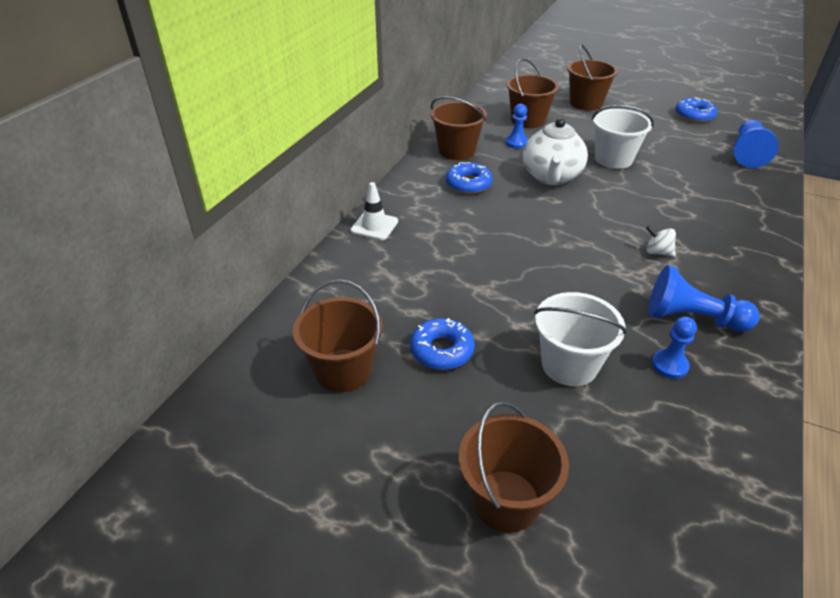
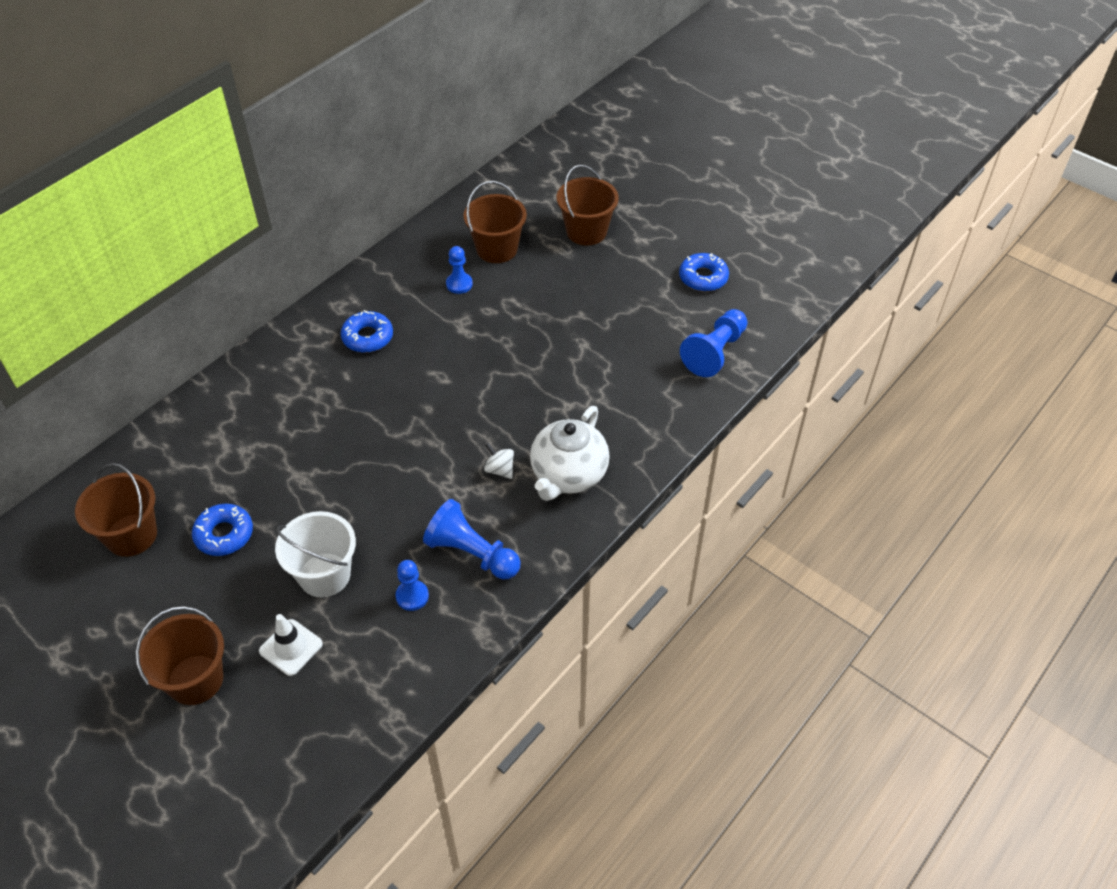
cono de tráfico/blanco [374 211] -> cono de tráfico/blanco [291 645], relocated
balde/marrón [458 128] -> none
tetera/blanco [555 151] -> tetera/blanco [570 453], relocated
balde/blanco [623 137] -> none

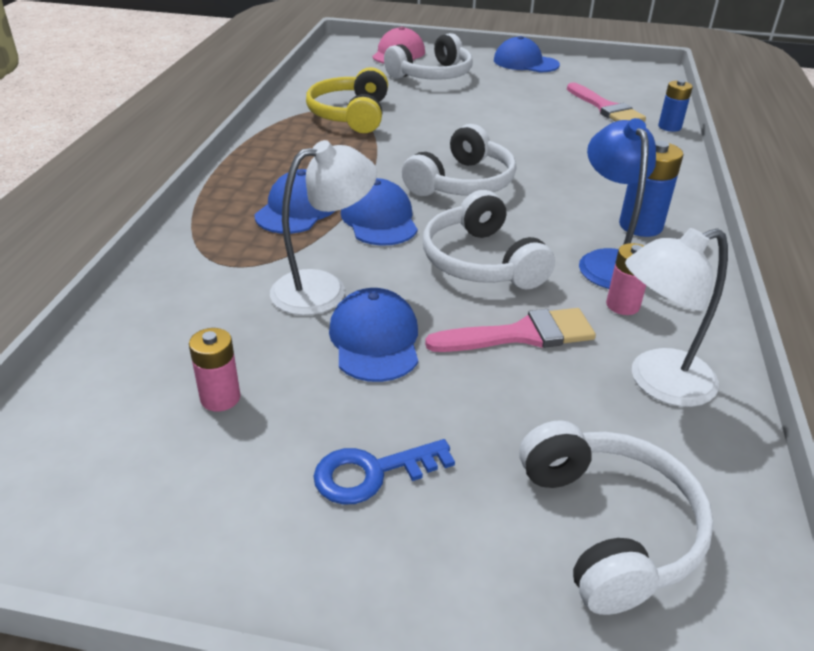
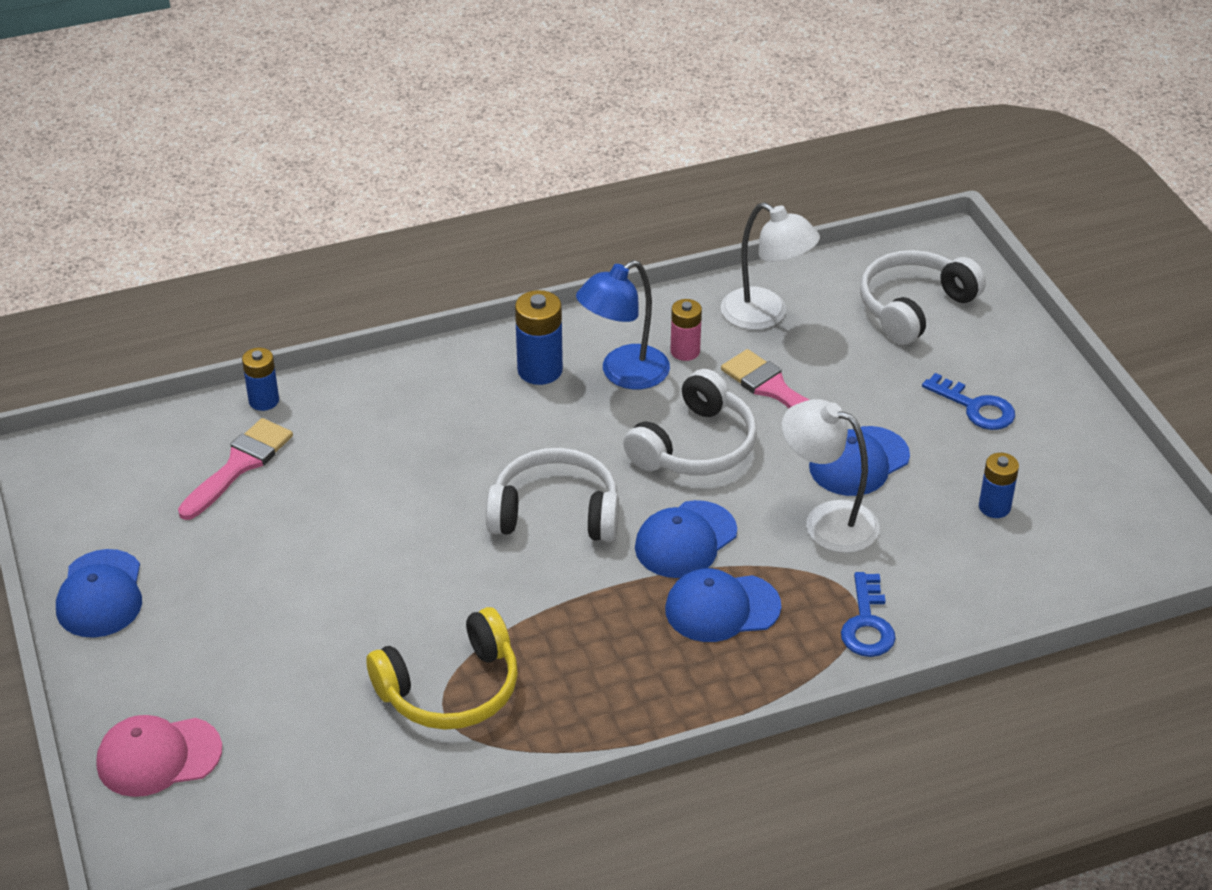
pila/rosa [214 369] -> pila/azul [999 485]
auriculares/blanco [428 56] -> none
none -> llave/azul [868 614]

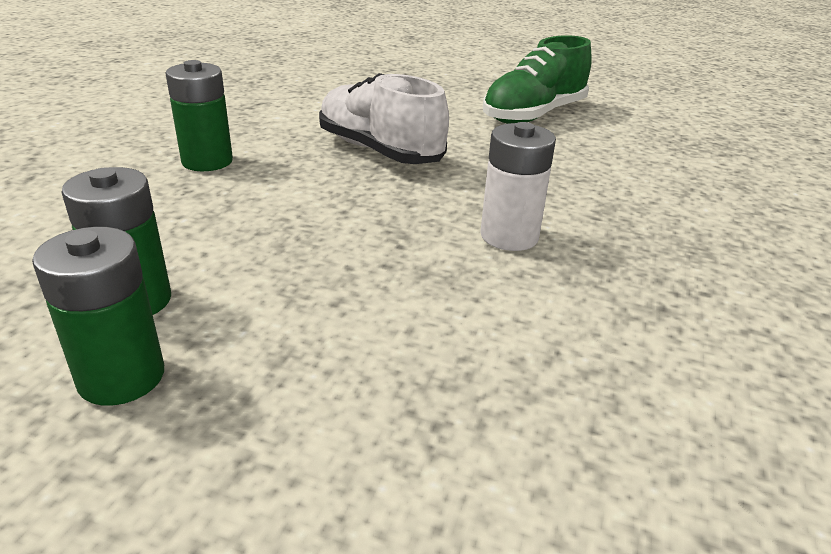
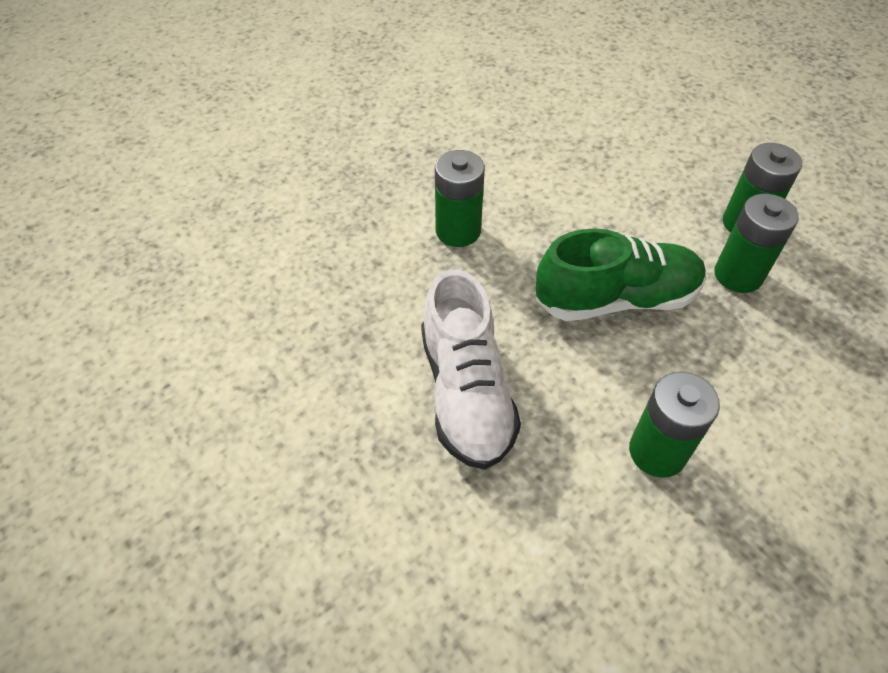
pila/blanco [518 186] -> pila/verde [460 198]
zapato/verde [537 79] -> zapato/verde [621 274], relocated

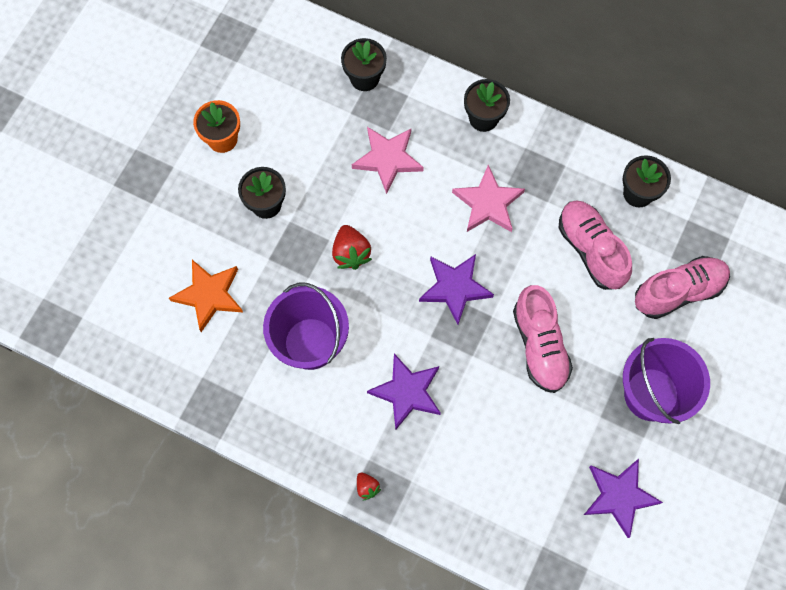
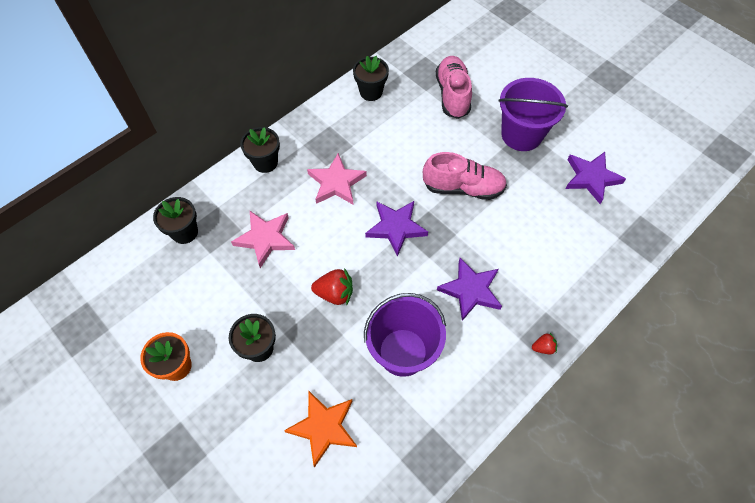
zapato/rosa [595 245] -> none

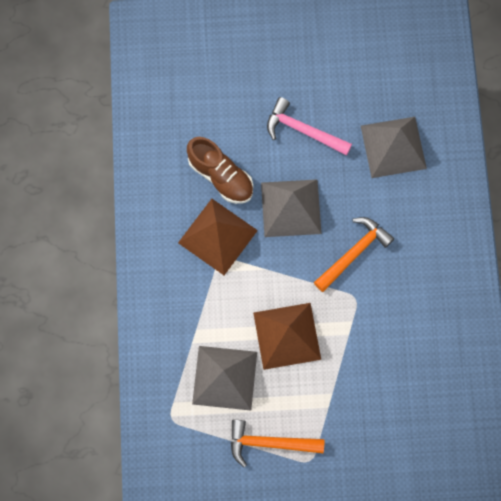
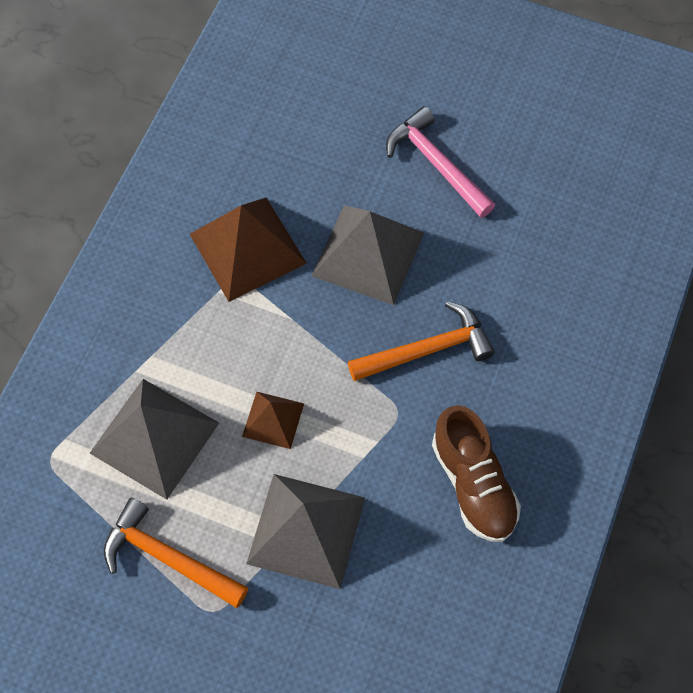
zapato/marrón [220 170] -> zapato/marrón [476 473], relocated
pirámide/marrón [287 336] -> pirámide/marrón [273 420], x0.54
pirámide/gris [394 147] -> pirámide/gris [305 531], relocated

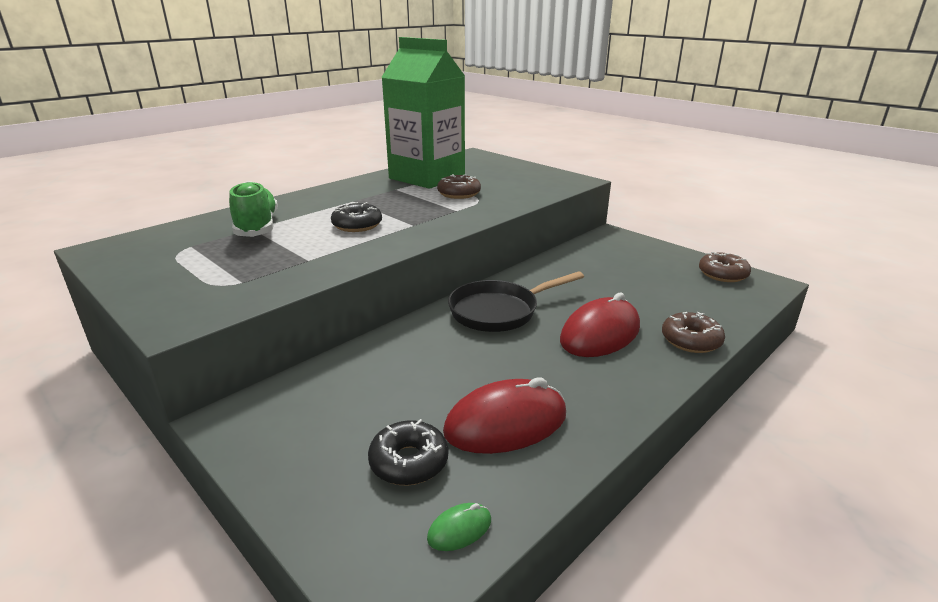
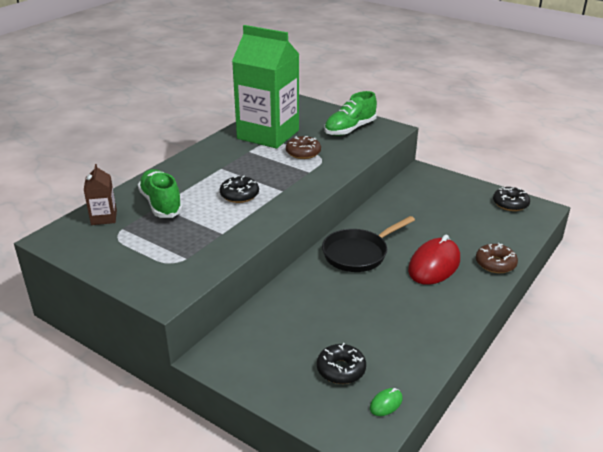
ratón/rojo [504 415] -> none
rosquilla/marrón [725 267] -> rosquilla/negro [511 199]
none -> cartón de leche/marrón [100 194]
none -> zapato/verde [350 113]

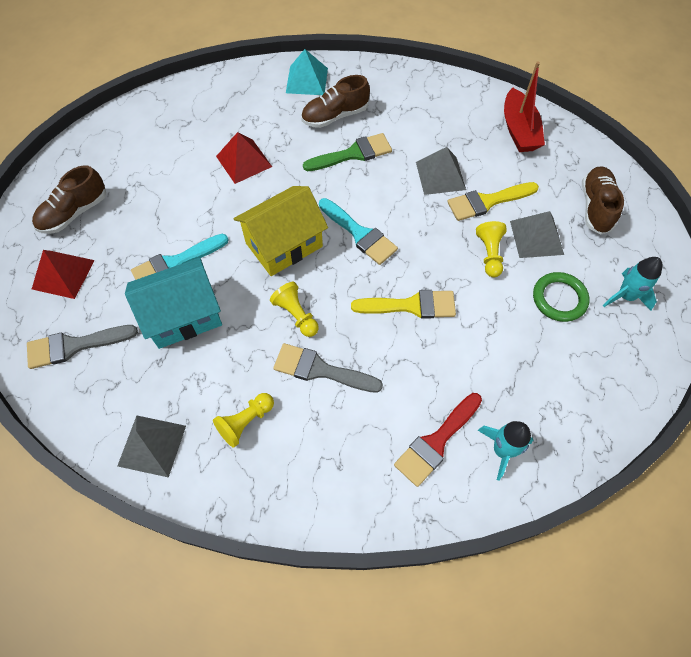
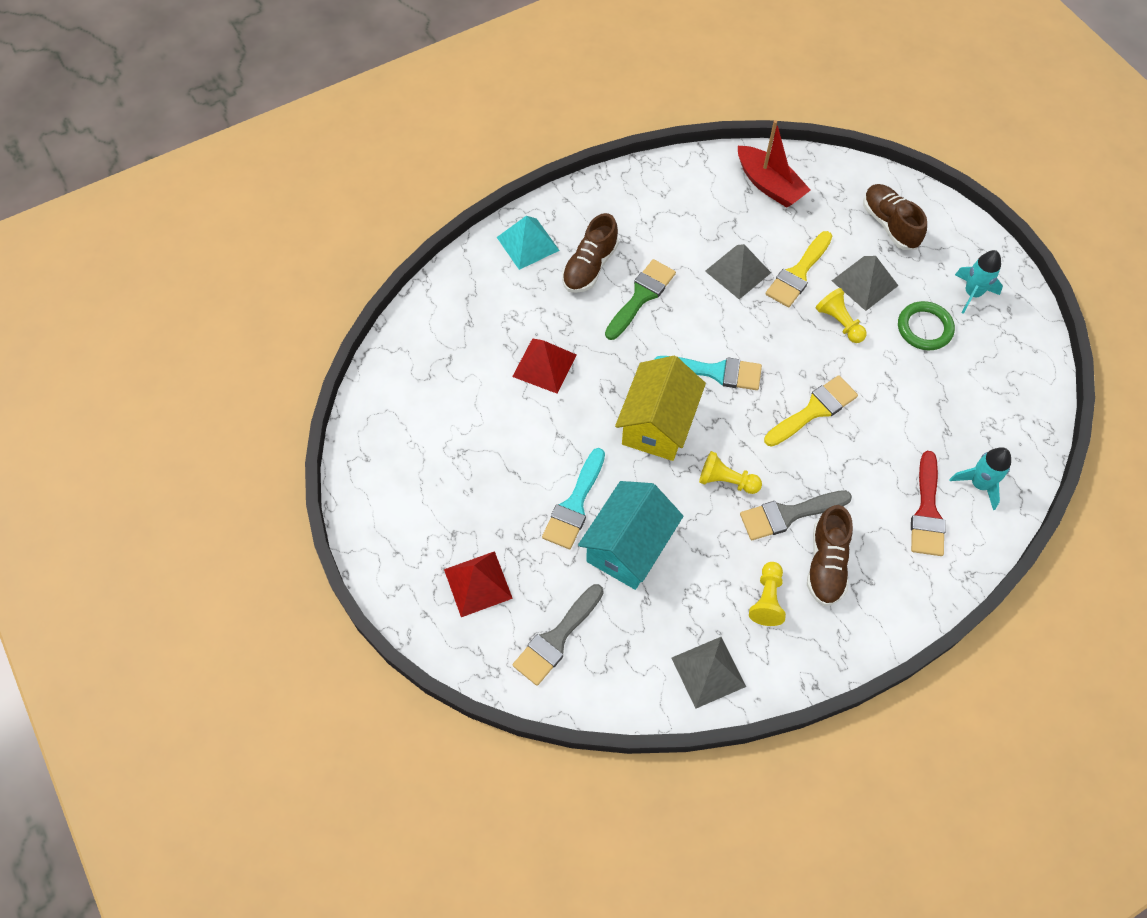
zapato/marrón [69 199] -> zapato/marrón [830 555], relocated

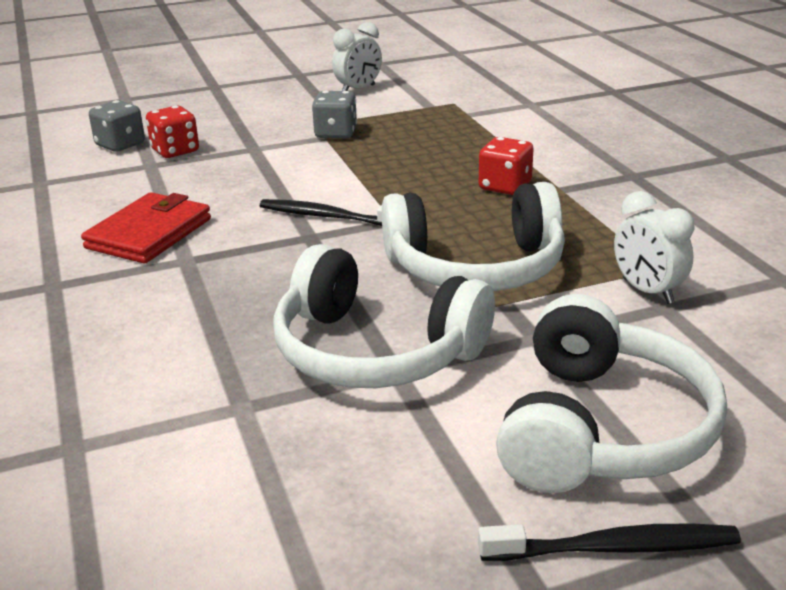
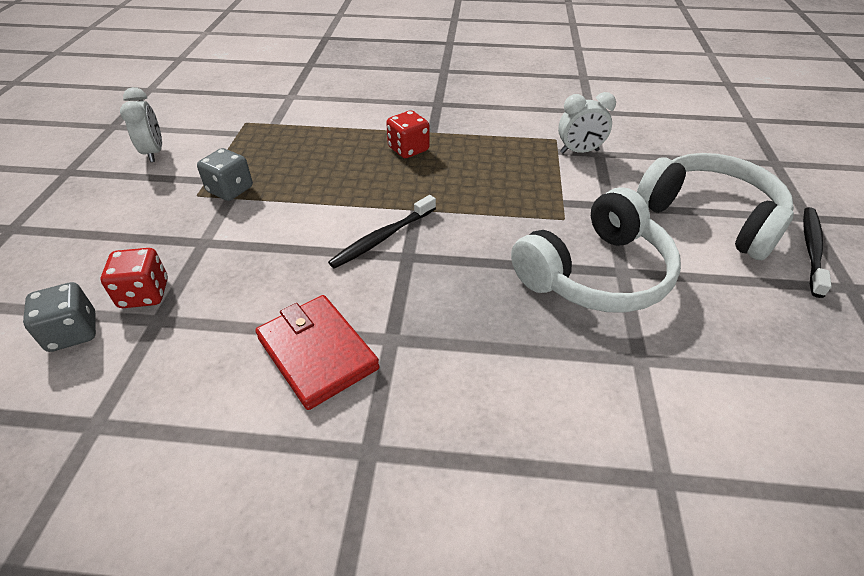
auriculares/blanco [473 236] -> none

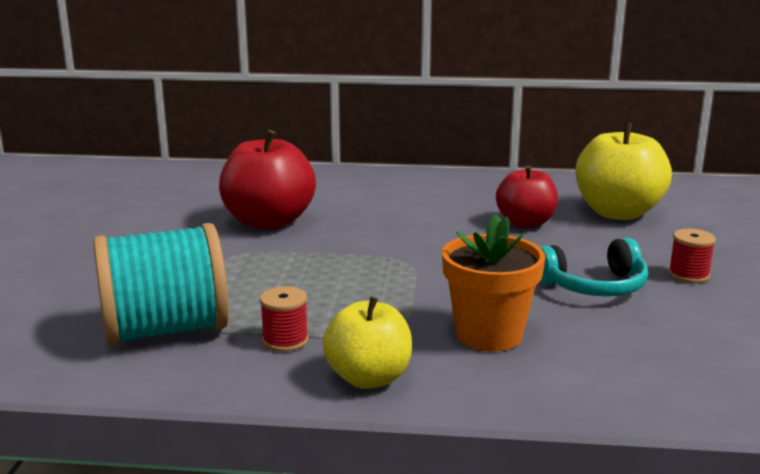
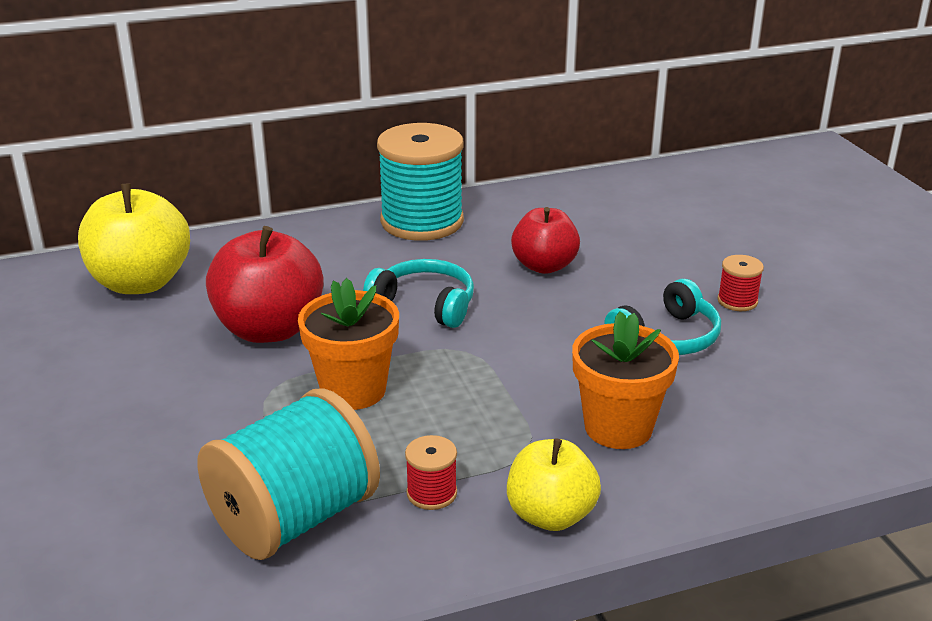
manzana/amarillo [624 171] -> manzana/amarillo [134 239], relocated
none -> maceta/naranja [348 344]
none -> auriculares/turquesa [418 293]
none -> carrete/turquesa [420 182]

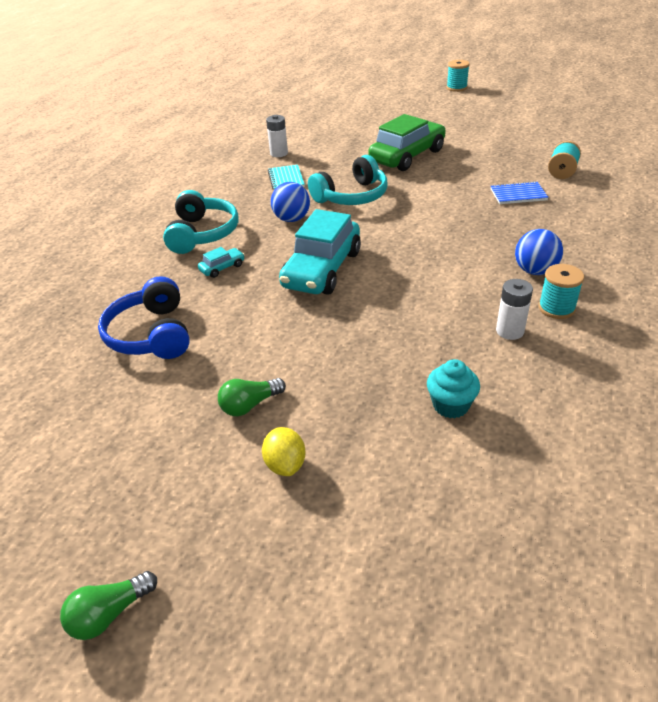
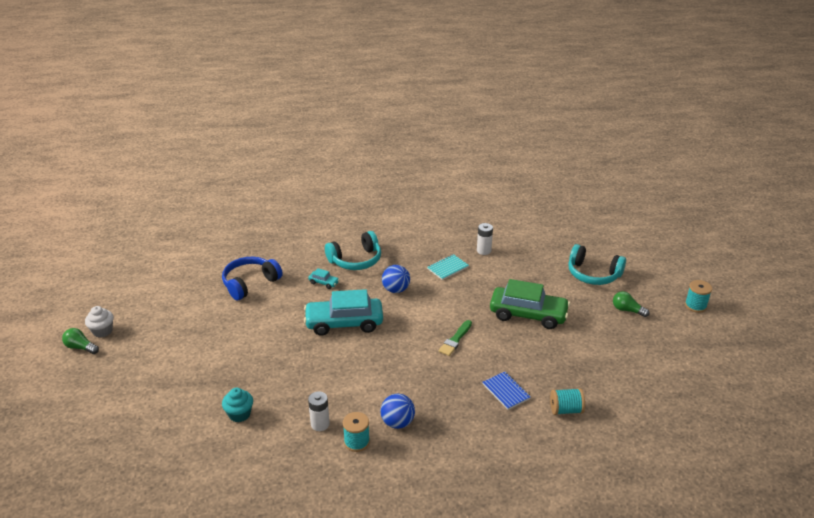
bombilla/verde [252 397] -> bombilla/verde [631 304], relocated
limón/amarillo [284 451] -> none
auriculares/turquesa [348 180] -> auriculares/turquesa [597 264], relocated
none -> magdalena/blanco [99 322]
none -> pincel/verde [455 338]

